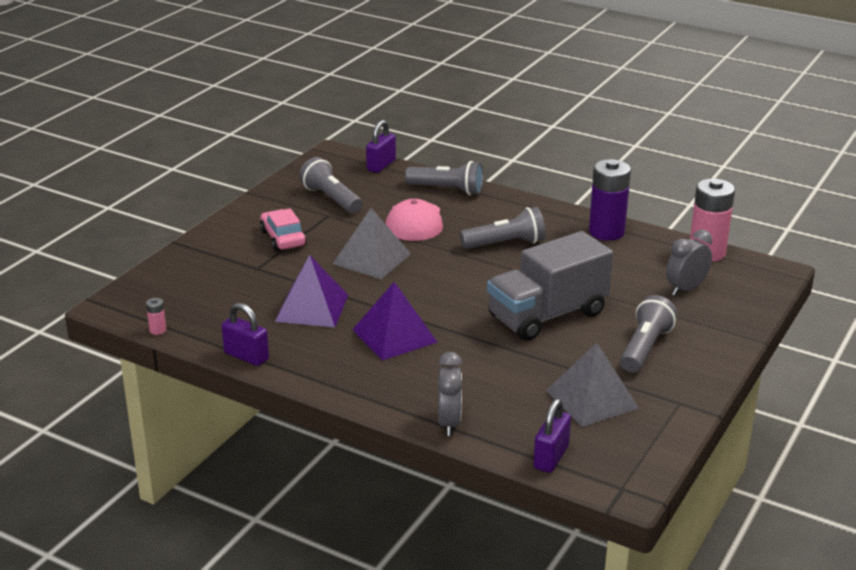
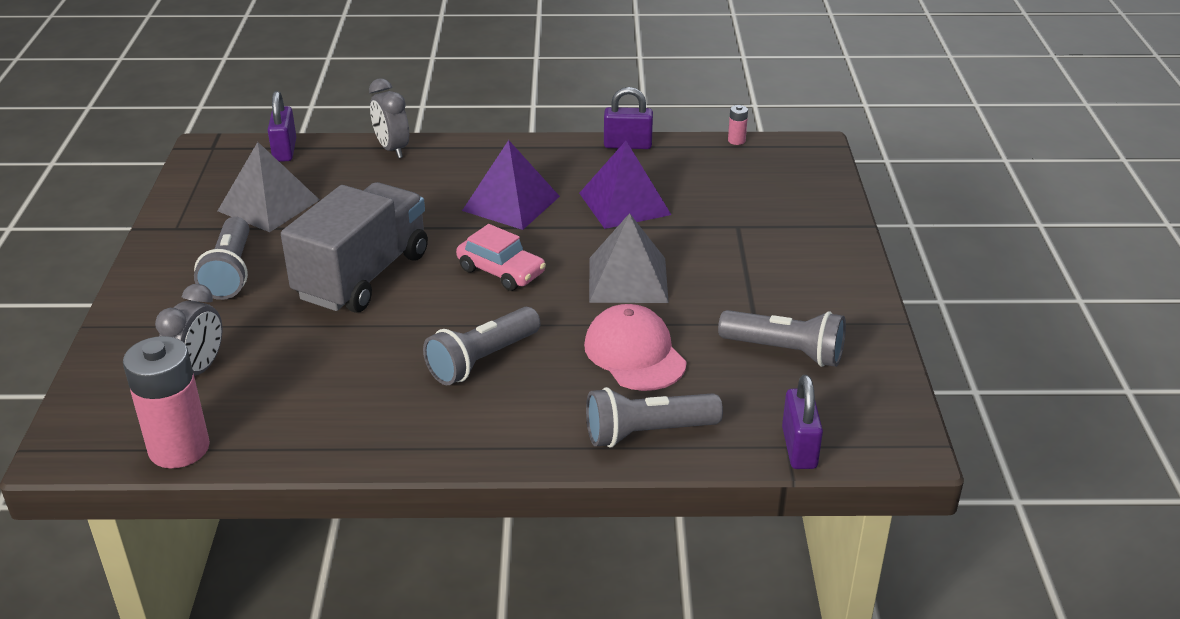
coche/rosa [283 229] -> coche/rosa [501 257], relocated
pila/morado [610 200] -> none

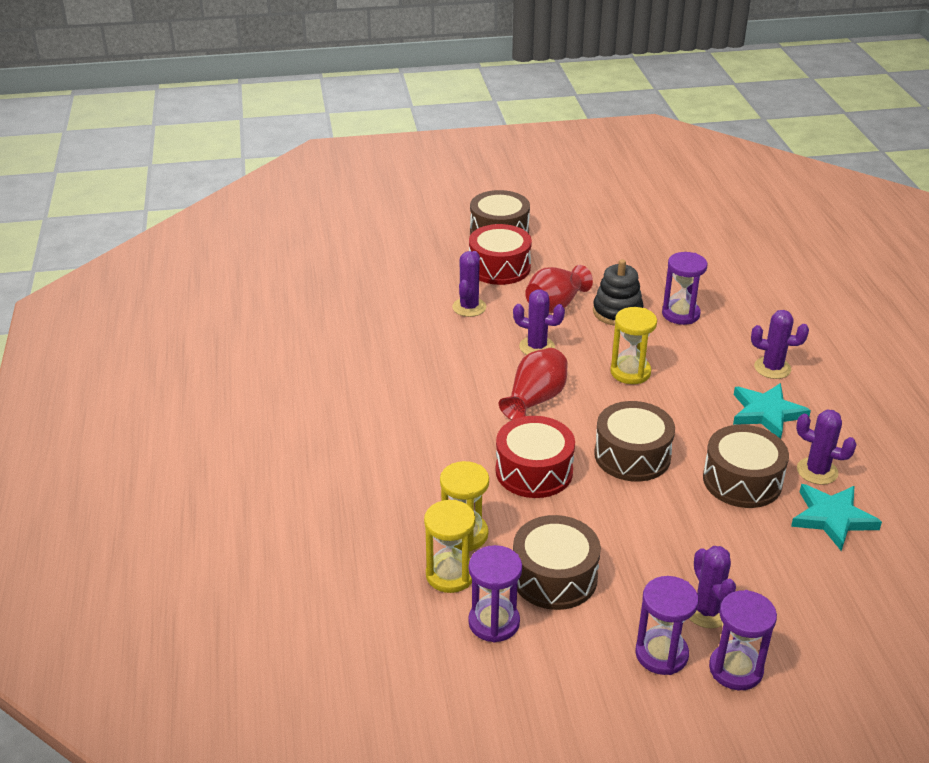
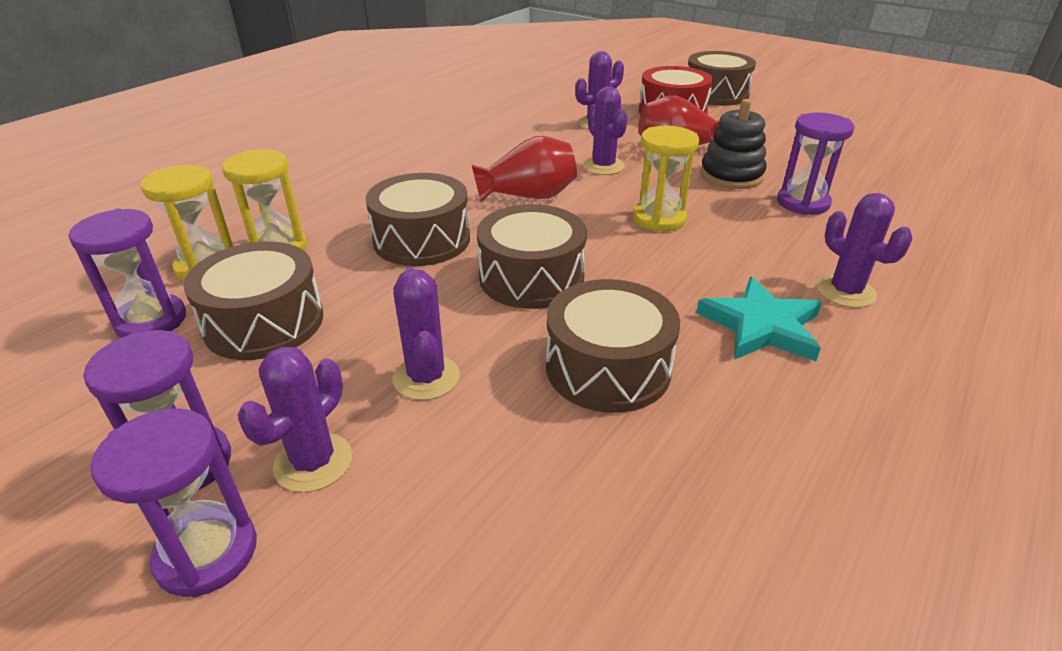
tambor/rojo [535 457] -> tambor/marrón [418 219]
estrella/turquesa [836 517] -> none
cactus/morado [826 447] -> cactus/morado [426 334], relocated

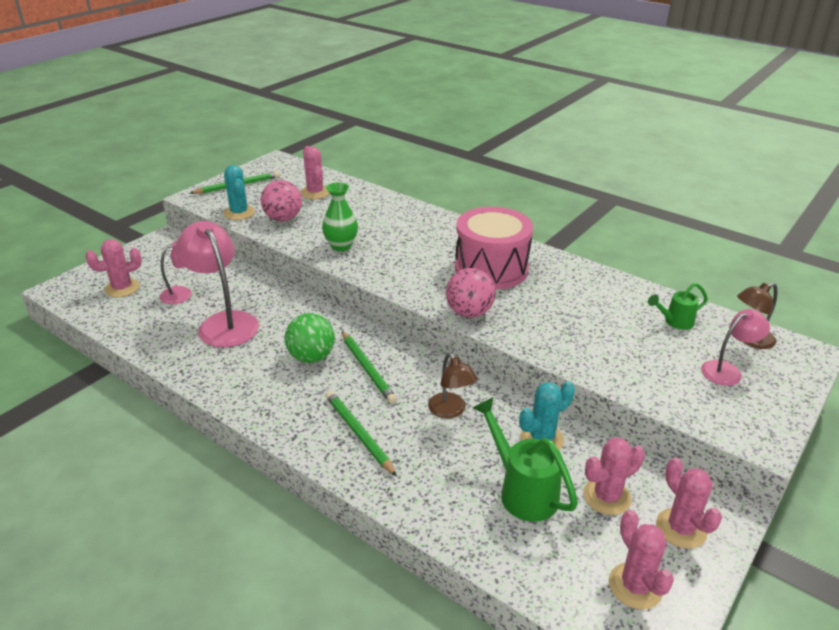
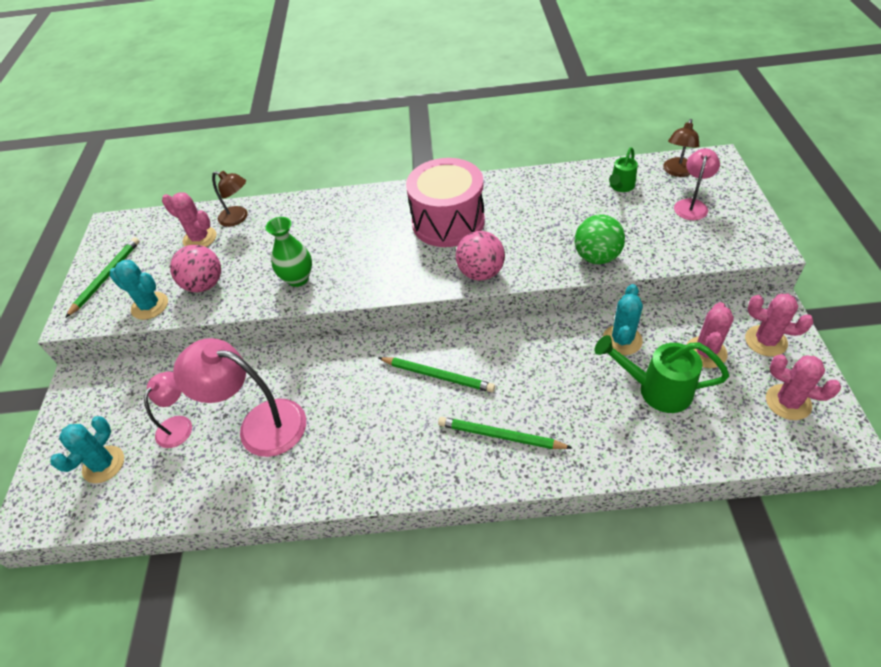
cactus/rosa [113 268] -> cactus/turquesa [87 449]
pelota/verde [310 338] -> pelota/verde [600 239], relocated
lámpara/marrón [453 386] -> lámpara/marrón [230 199], relocated

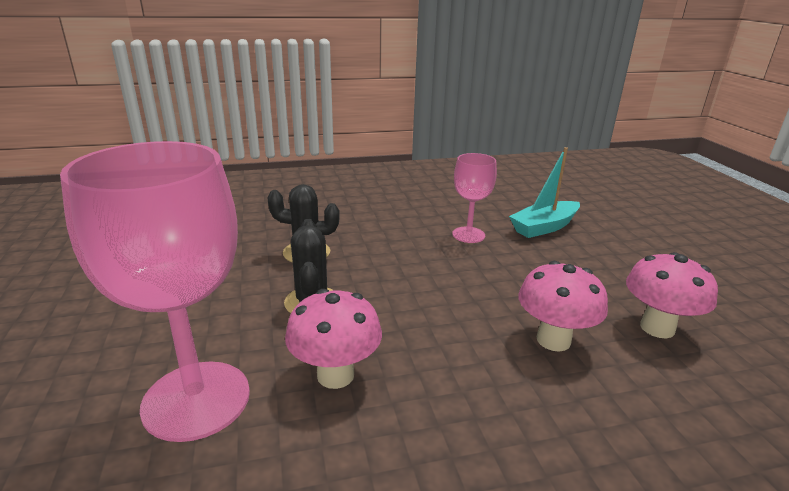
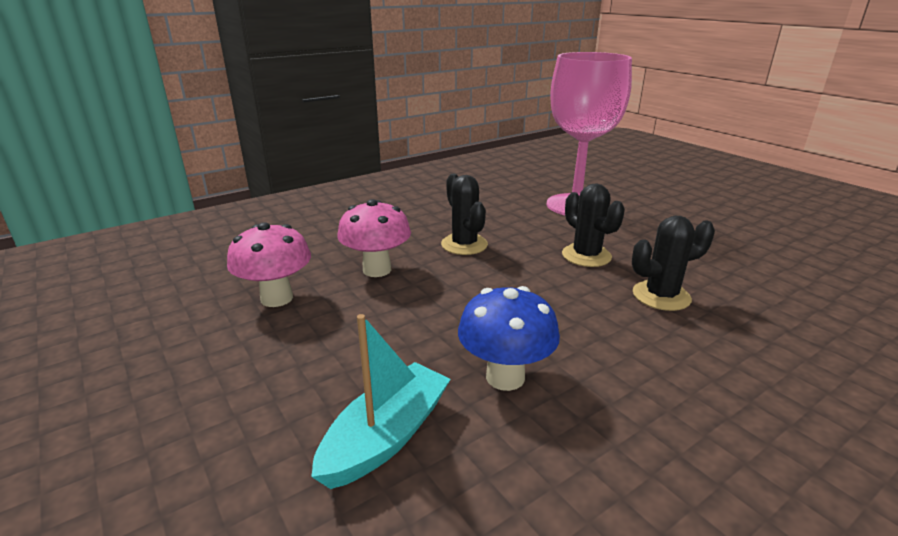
seta/rosa [333 339] -> none
copa/rosa [474 198] -> seta/azul [509 338]
none -> cactus/negro [464 214]

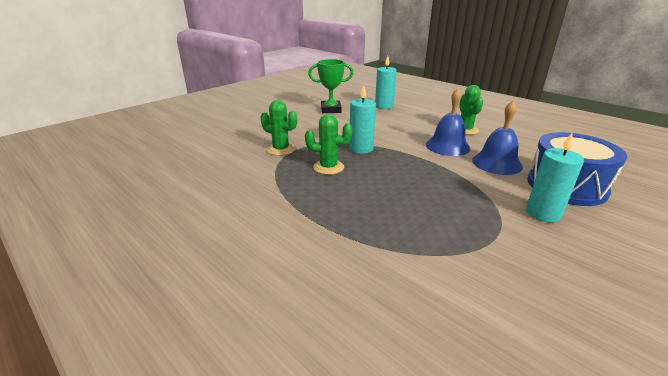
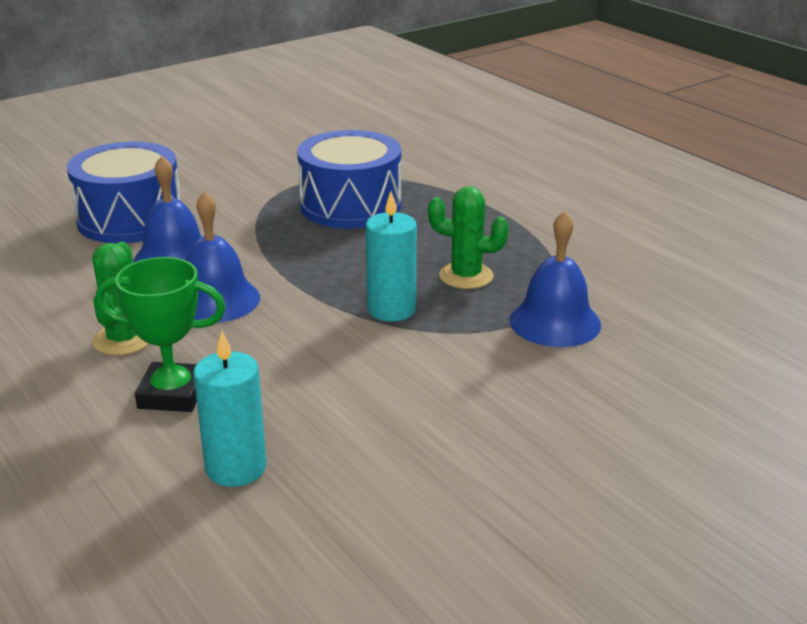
cactus/verde [279 128] -> campana/azul [555 279]
trofeo/verde [331 86] -> trofeo/verde [161 334], relocated
vela/turquesa [555 177] -> none
none -> tambor/azul [349 179]

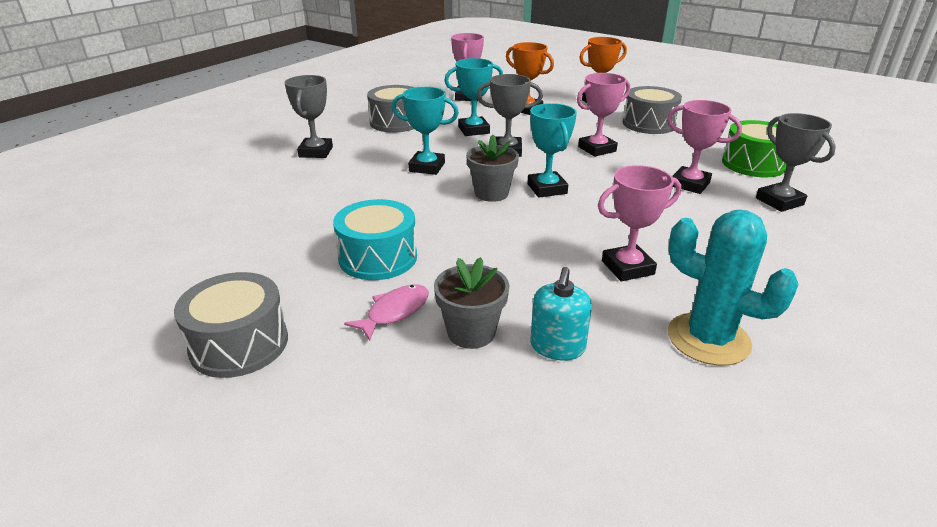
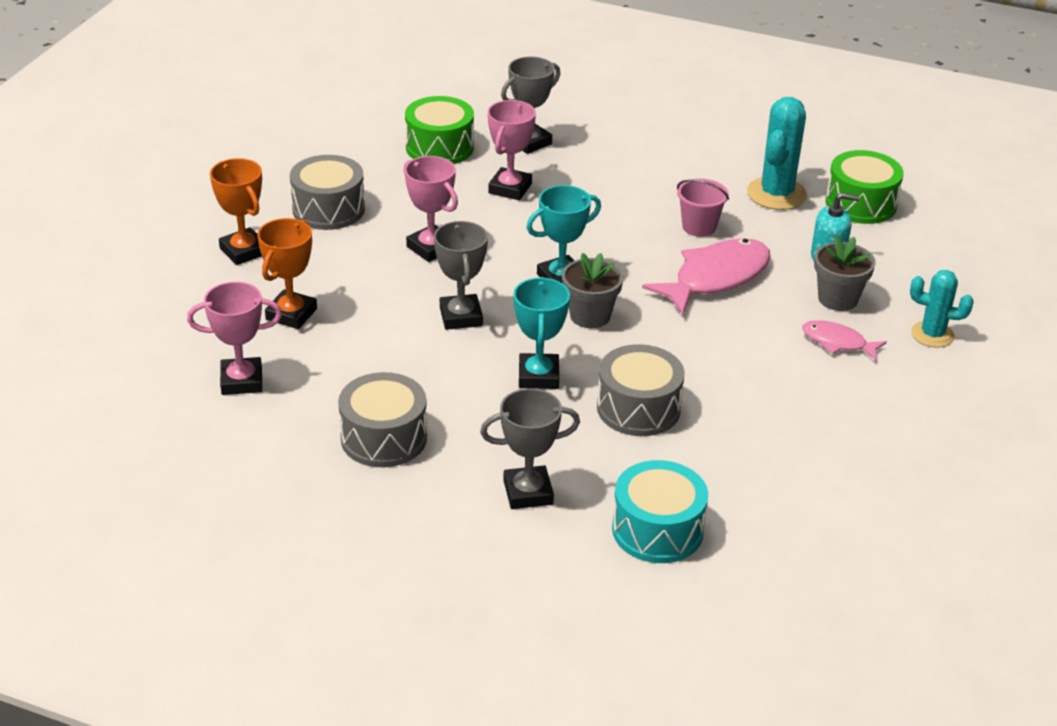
tambor/gris [231 325] -> tambor/gris [641 390], relocated
tambor/turquesa [375 239] -> tambor/turquesa [660 511], relocated
trofeo/turquesa [473 97] -> none
trofeo/rosa [639 223] -> balde/rosa [703 207]
none -> pez/rosa [706 276]
none -> tambor/verde [865 187]
none -> cactus/turquesa [942 309]

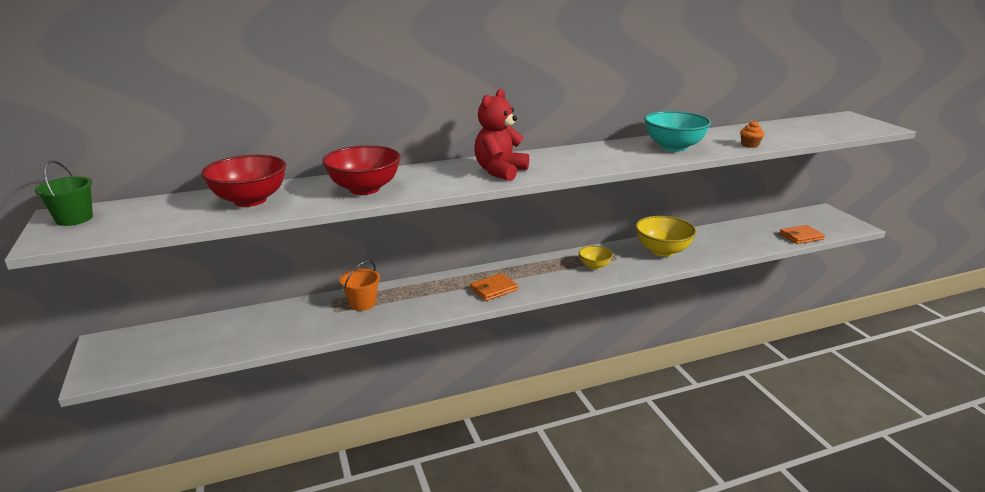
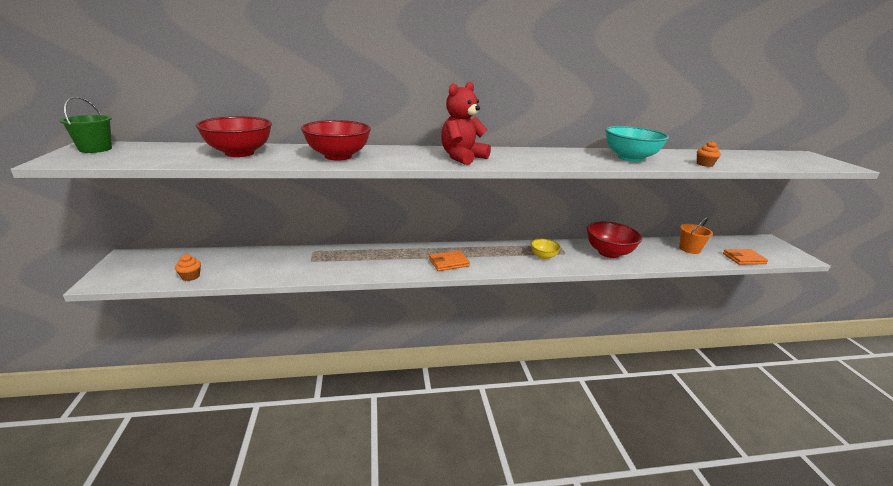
balde/naranja [360 285] -> balde/naranja [696 235], relocated
cuenco/amarillo [666 236] -> cuenco/rojo [614 239]
none -> magdalena/naranja [188 267]

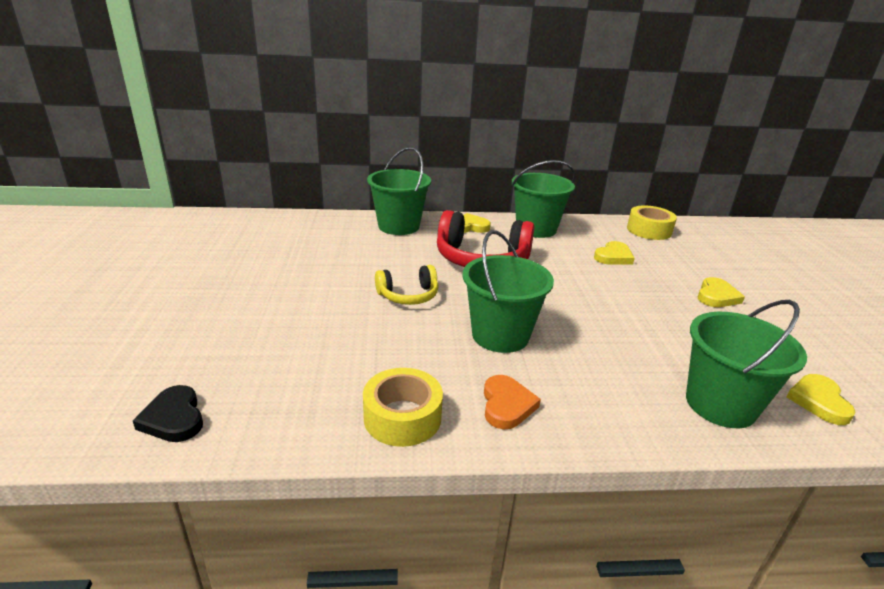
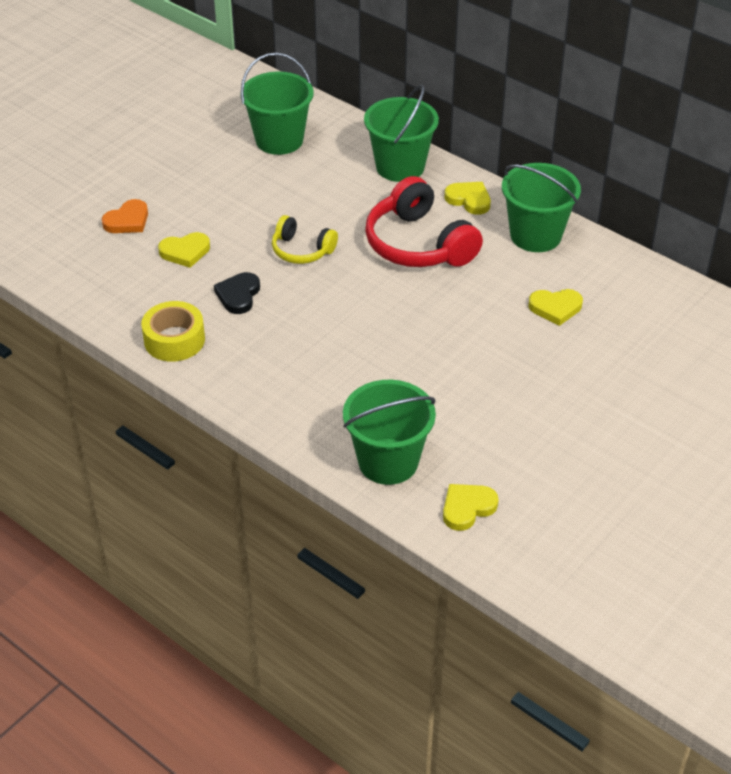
corazón/negro [168 413] -> corazón/negro [237 293], relocated
balde/verde [508 291] -> balde/verde [277 104], relocated
corazón/naranja [512 402] -> corazón/naranja [125 216], relocated
cinta adhesiva/amarillo [652 222] -> none
corazón/amarillo [721 292] -> corazón/amarillo [184 250], relocated

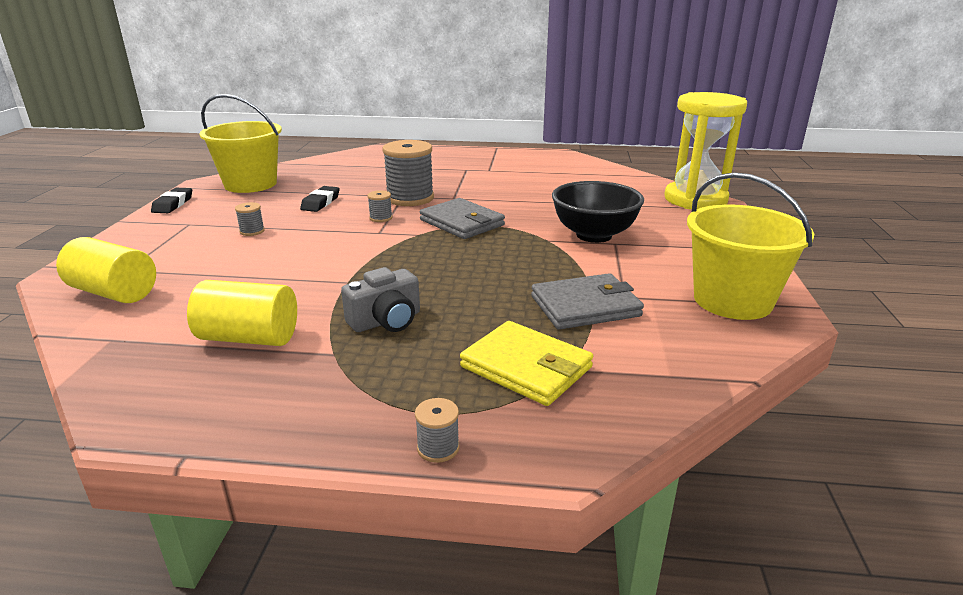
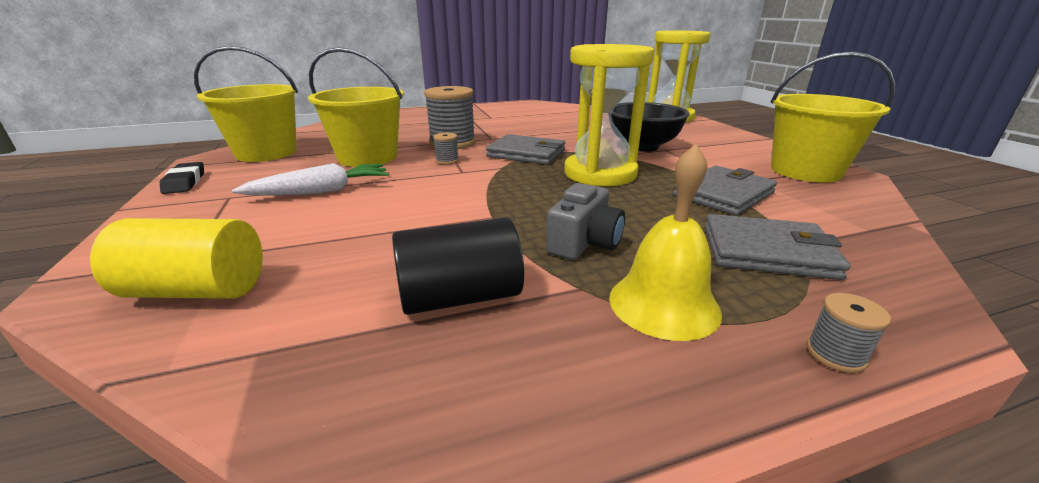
cilindro/amarillo [242 313] -> cilindro/negro [458 266]
carrete/gris [250 219] -> zanahoria/blanco [310 179]
goma de borrar/negro [320 199] -> balde/amarillo [356 107]
cartera/amarillo [526 363] -> cartera/gris [778 247]
none -> reloj de arena/amarillo [609 115]
none -> campana/amarillo [665 242]

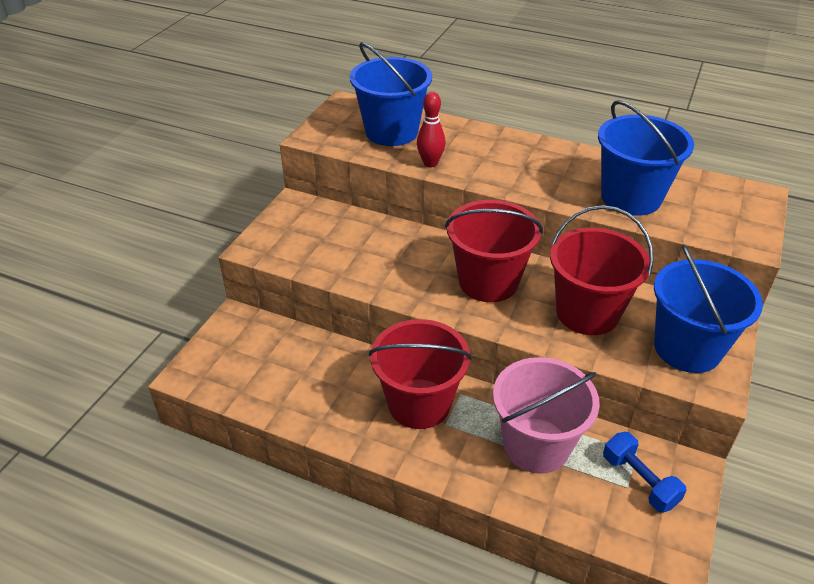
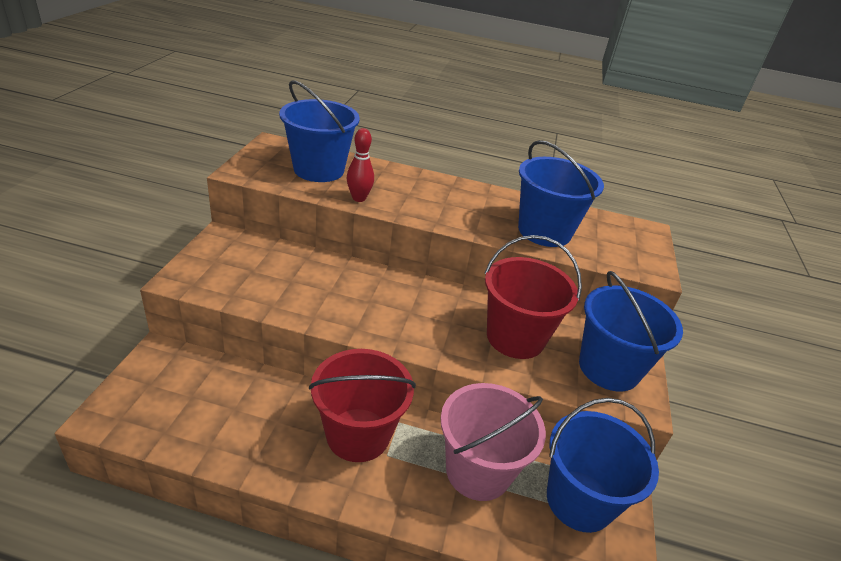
balde/rojo [494 251] -> none
mancuerna/azul [645 472] -> balde/azul [603 465]

